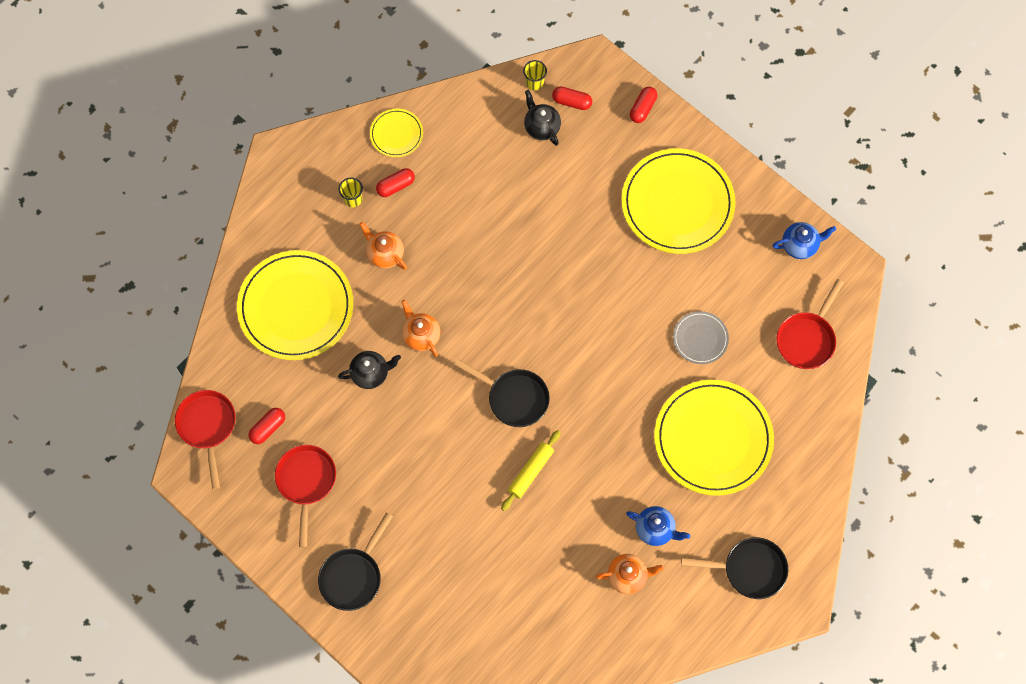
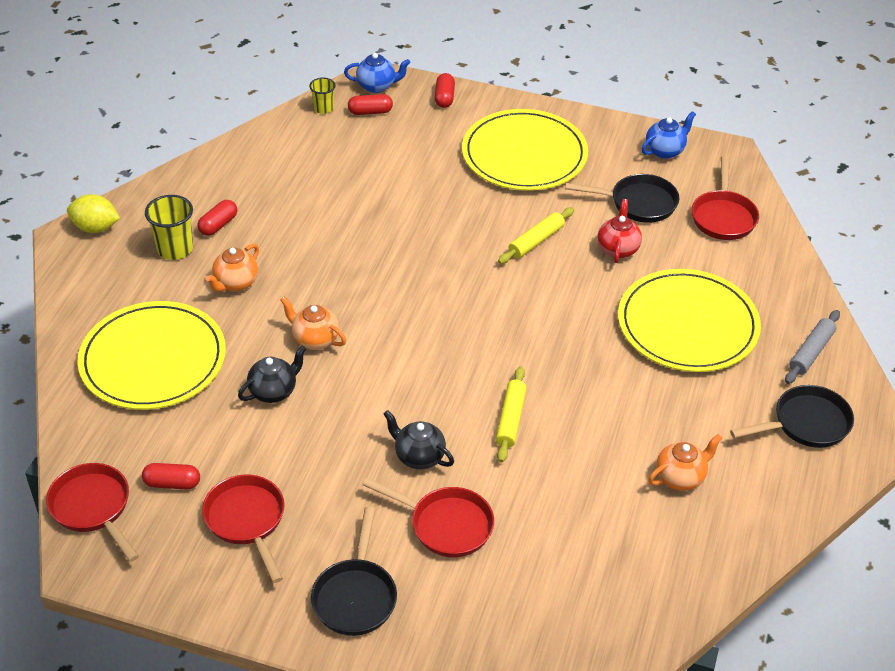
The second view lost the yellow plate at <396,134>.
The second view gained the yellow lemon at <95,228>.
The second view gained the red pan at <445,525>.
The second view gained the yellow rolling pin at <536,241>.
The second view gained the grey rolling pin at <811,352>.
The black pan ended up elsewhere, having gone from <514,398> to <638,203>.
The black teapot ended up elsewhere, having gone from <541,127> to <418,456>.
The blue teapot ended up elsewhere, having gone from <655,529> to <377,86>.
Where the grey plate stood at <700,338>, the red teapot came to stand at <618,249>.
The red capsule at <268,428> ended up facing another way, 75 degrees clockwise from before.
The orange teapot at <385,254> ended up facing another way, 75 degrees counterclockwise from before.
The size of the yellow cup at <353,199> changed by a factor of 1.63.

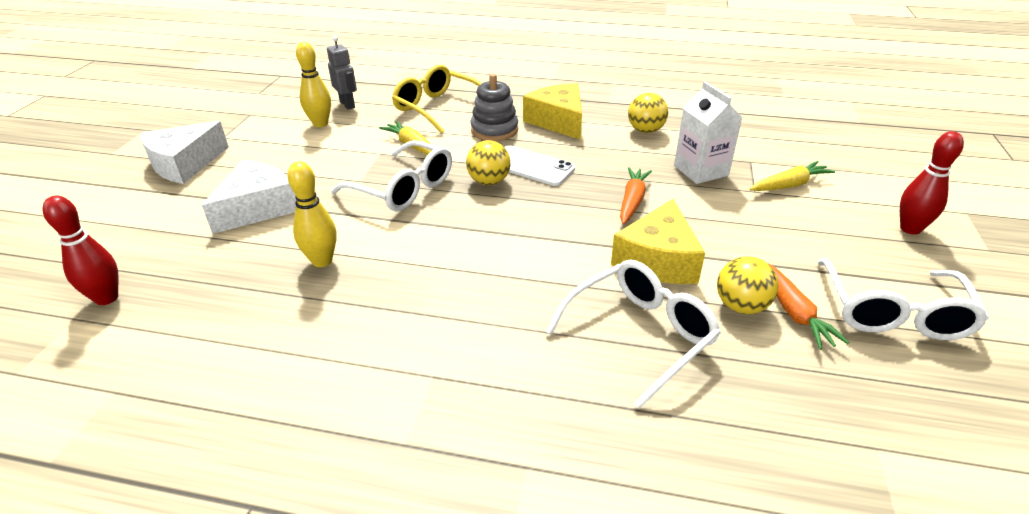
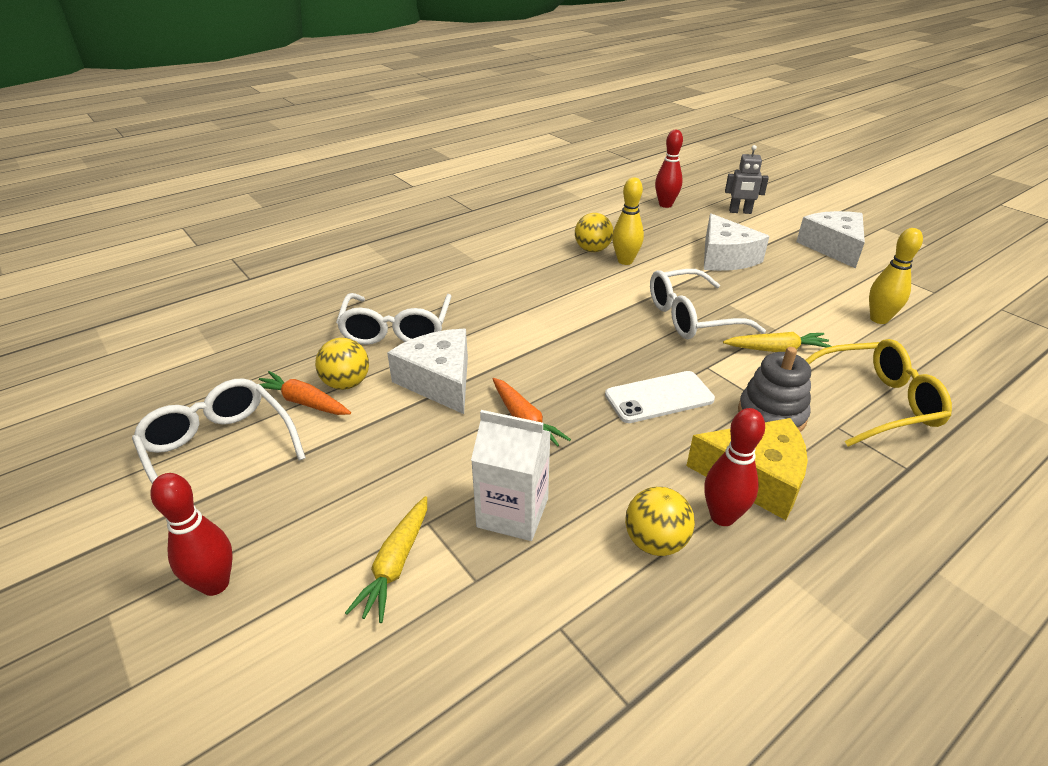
The second view gained the red bowling pin at <722,516>.
The grey robot ended up elsewhere, having gone from <347,104> to <740,212>.
The yellow ball ended up elsewhere, having gone from <489,181> to <592,250>.
What was the yellow cheese at <658,260> turned into the white cheese at <439,381>.

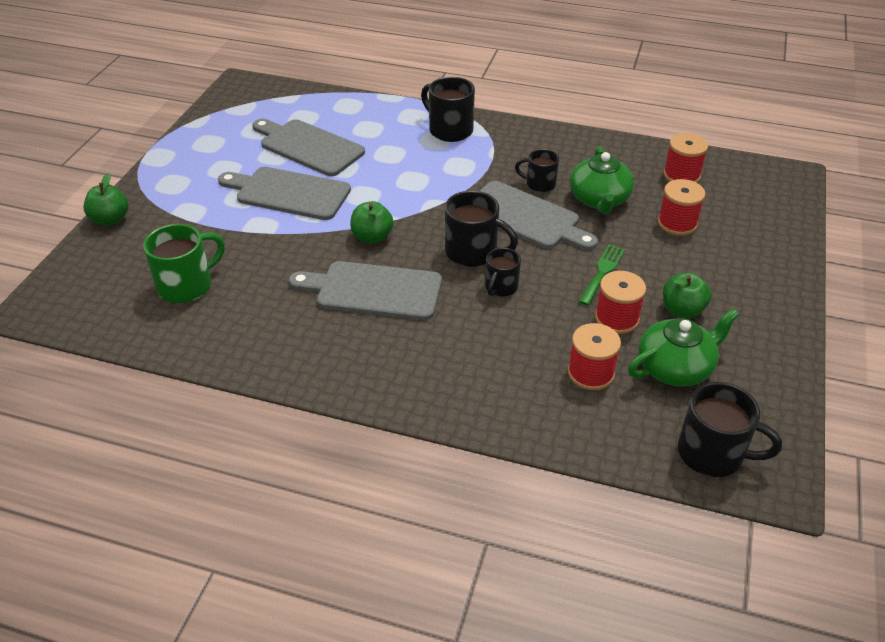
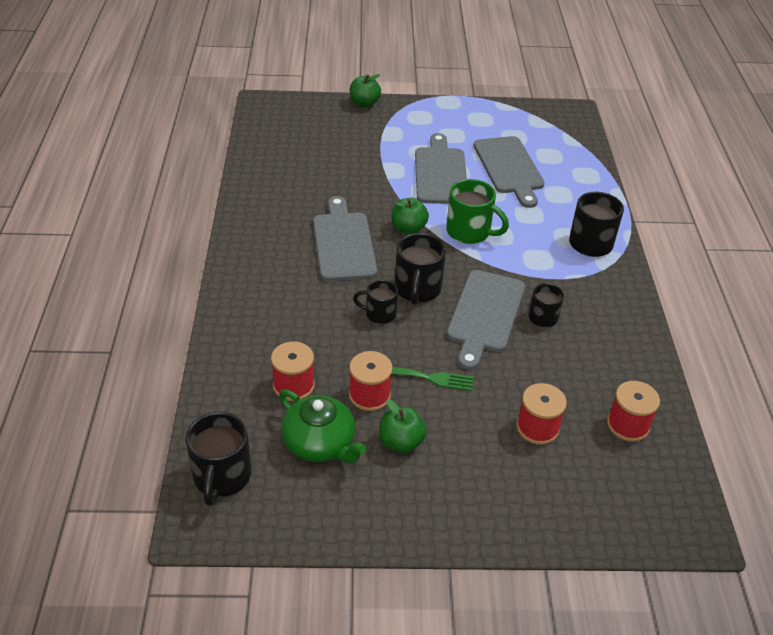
The second view lost the green teapot at <599,199>.
The green mug ended up elsewhere, having gone from <187,285> to <469,232>.
The grey cutting board at <308,146> ended up facing another way, 150 degrees clockwise from before.

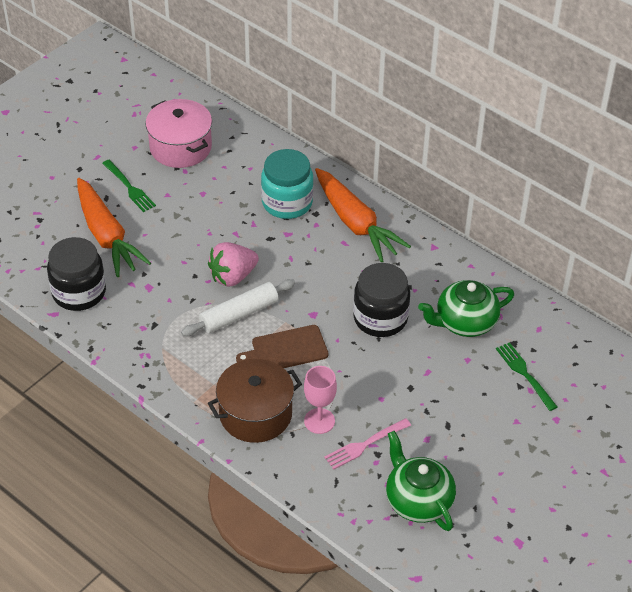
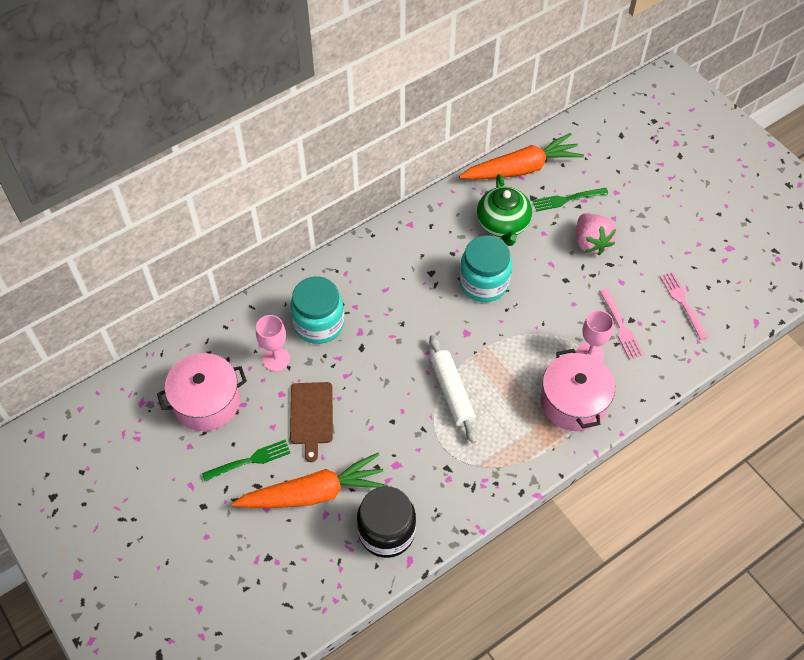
The second view gained the pink goblet at <276,359>.
The pink strawberry ended up elsewhere, having gone from <233,276> to <591,243>.
The brown cutting board ended up elsewhere, having gone from <286,349> to <311,416>.
The orange carrot ended up elsewhere, having gone from <355,223> to <521,169>.
Where the green teapot stood at <418,500>, the pink fork came to stand at <682,303>.
What was the brown pot at <255,414> turned into the pink pot at <573,402>.
What was the black jar at <380,318> turned into the turquoise jar at <484,283>.

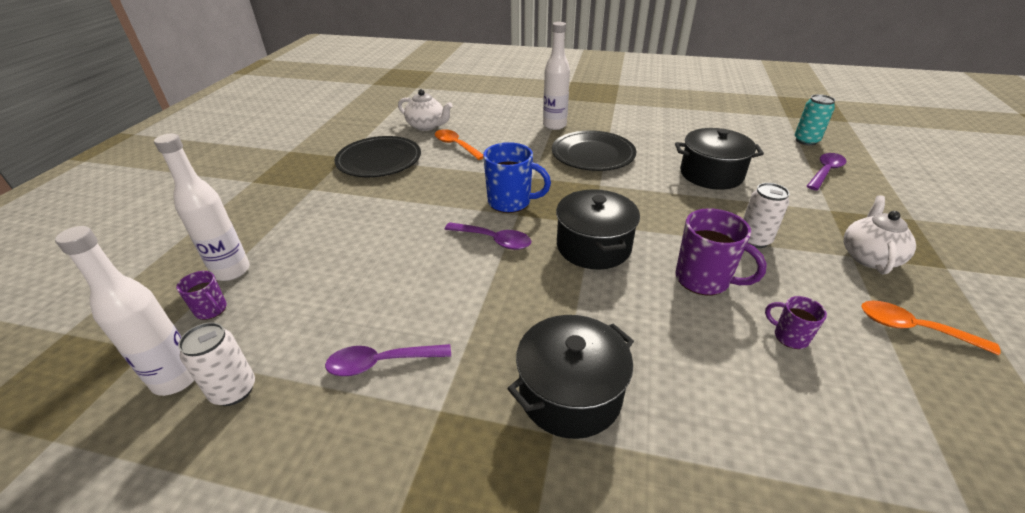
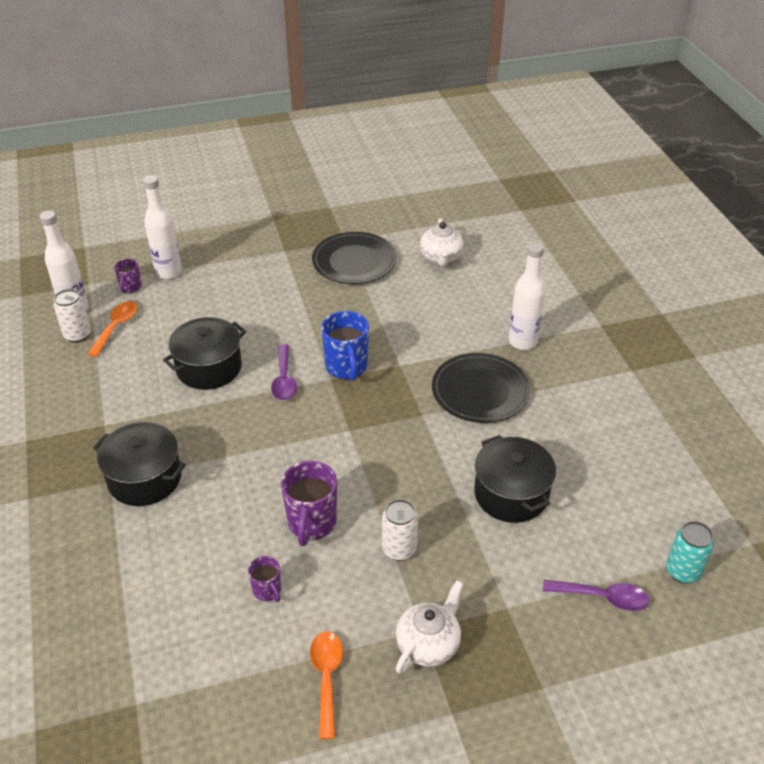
The second view lost the purple spoon at <380,363>.
The orange spoon ended up elsewhere, having gone from <456,145> to <116,327>.
The black pot ended up elsewhere, having gone from <593,246> to <209,368>.
The purple mug at <789,337> ended up facing another way, 135 degrees clockwise from before.
The white teapot at <869,257> ended up facing another way, 45 degrees counterclockwise from before.

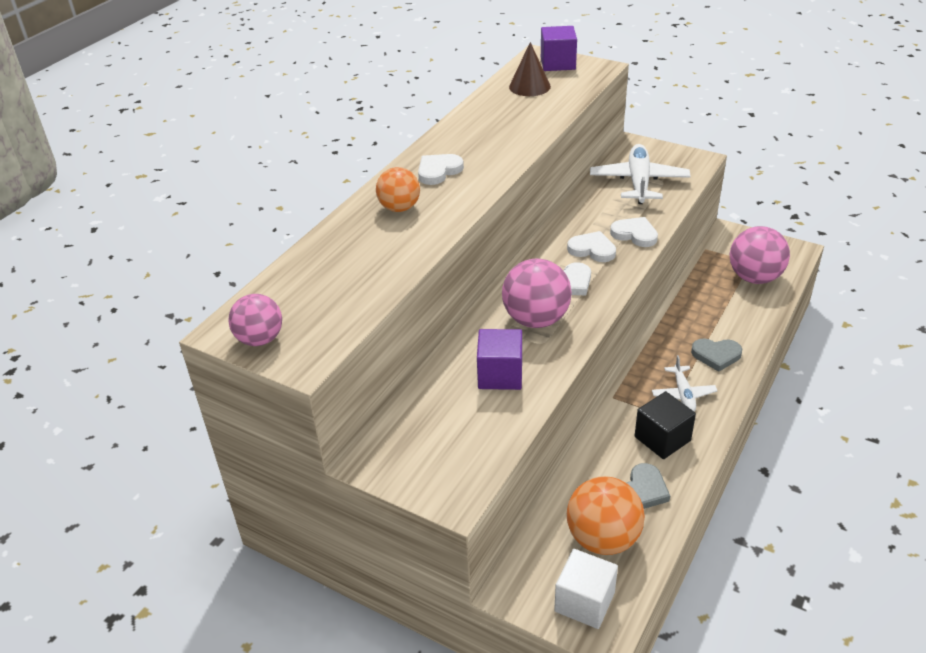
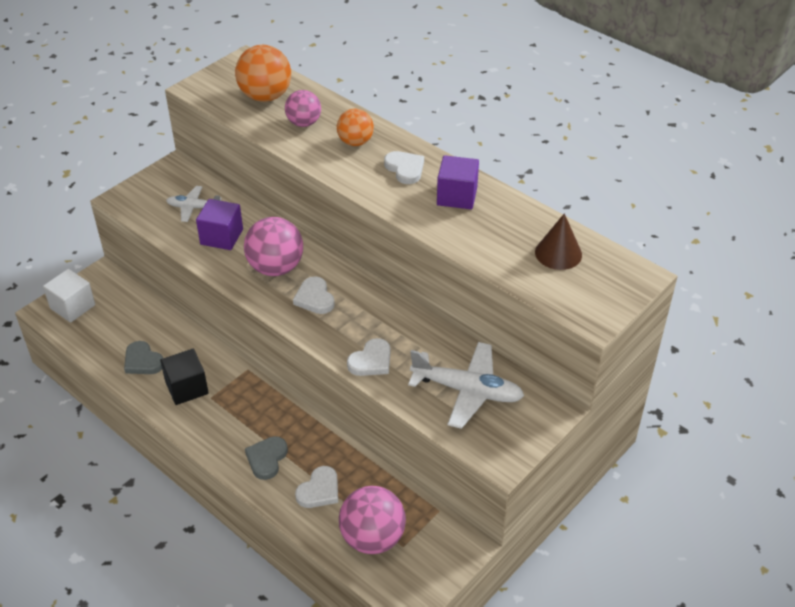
The pink ball ended up elsewhere, having gone from <260,339> to <304,123>.
The purple cube ended up elsewhere, having gone from <558,63> to <457,196>.
The white heart ended up elsewhere, having gone from <592,249> to <319,490>.
The orange ball ended up elsewhere, having gone from <603,538> to <265,96>.
The white plane ended up elsewhere, having gone from <683,394> to <193,208>.

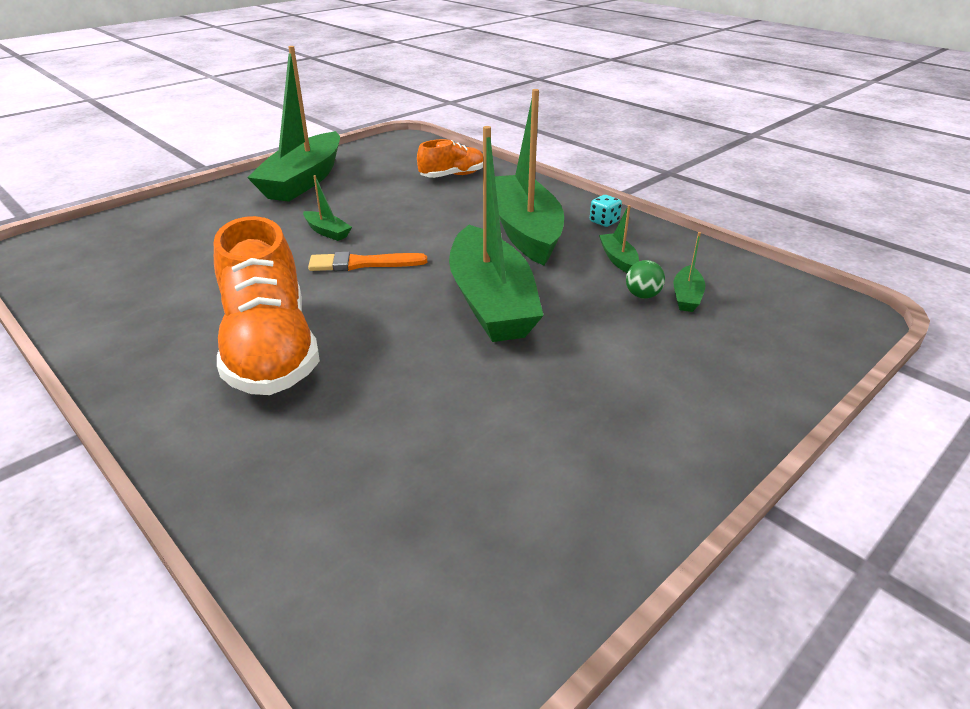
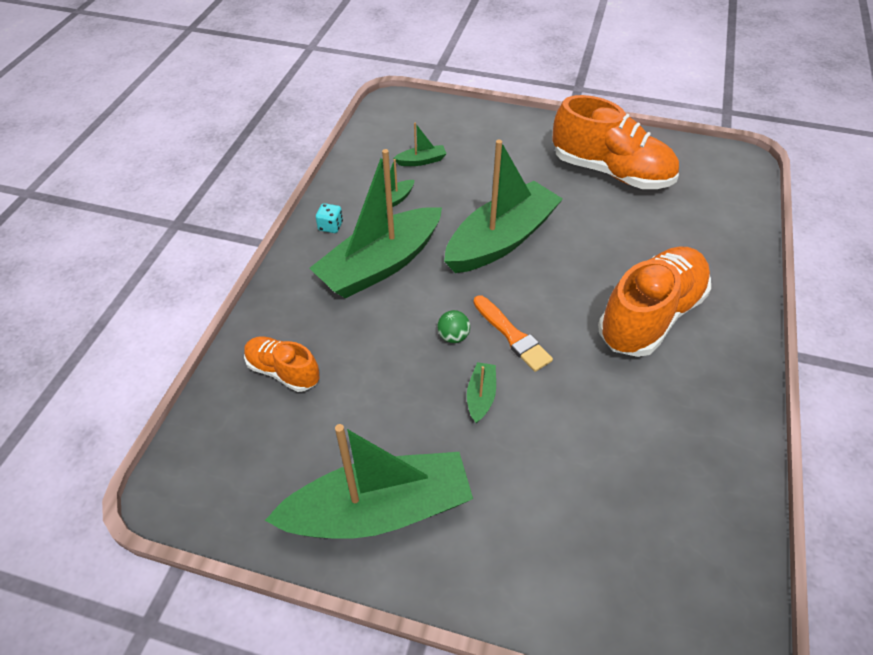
The second view gained the orange shoe at <611,172>.
The green ball ended up elsewhere, having gone from <642,295> to <453,336>.

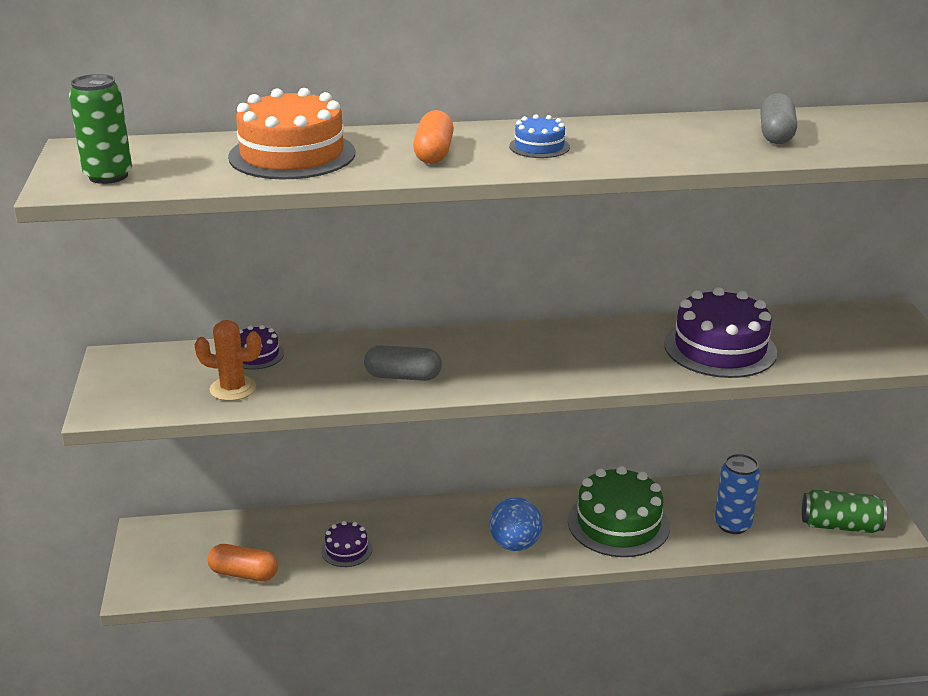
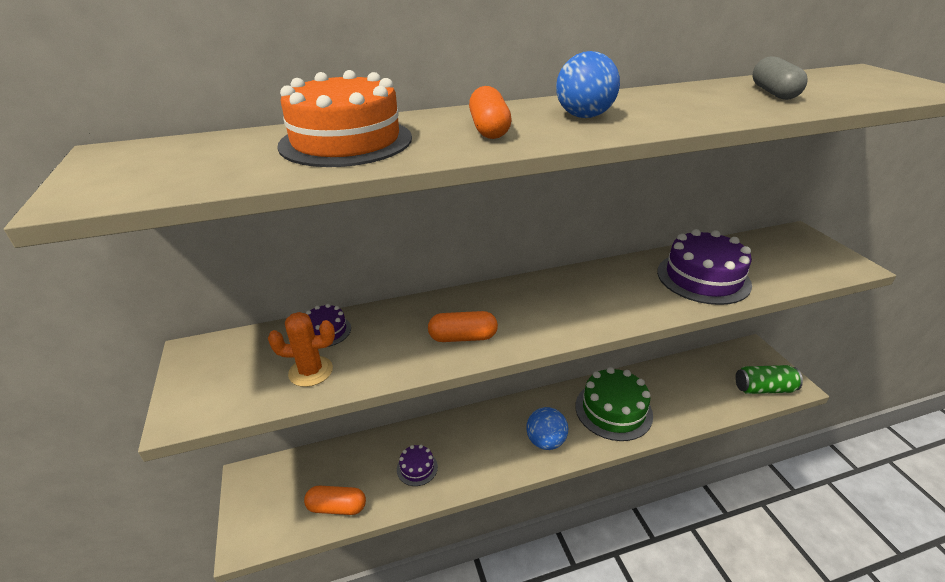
The second view lost the green can at <108,176>.
The second view lost the blue can at <732,524>.
Where the blue cake stood at <539,147>, the blue ball came to stand at <584,116>.
What was the grey capsule at <403,376> turned into the orange capsule at <463,337>.

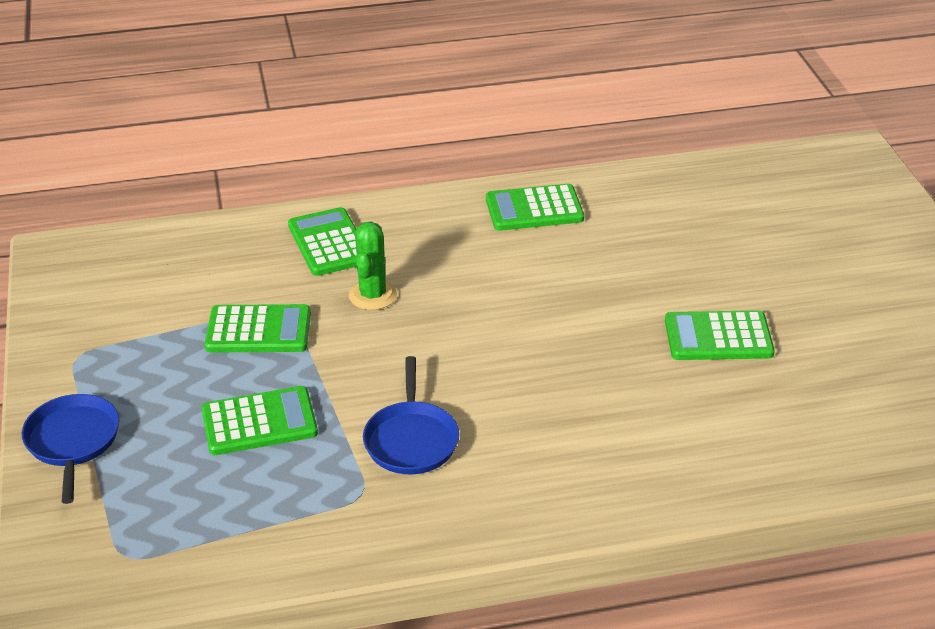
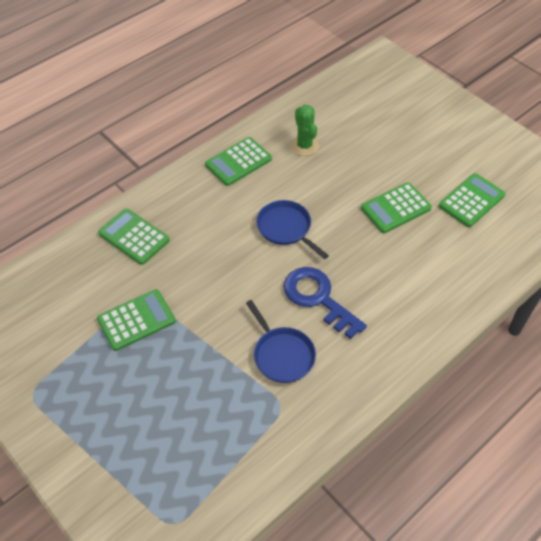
The second view gained the blue key at <318,298>.
The blue pan ended up elsewhere, having gone from <73,441> to <286,228>.
The green calculator ended up elsewhere, having gone from <259,422> to <471,200>.
The green cactus ended up elsewhere, having gone from <372,295> to <304,146>.

